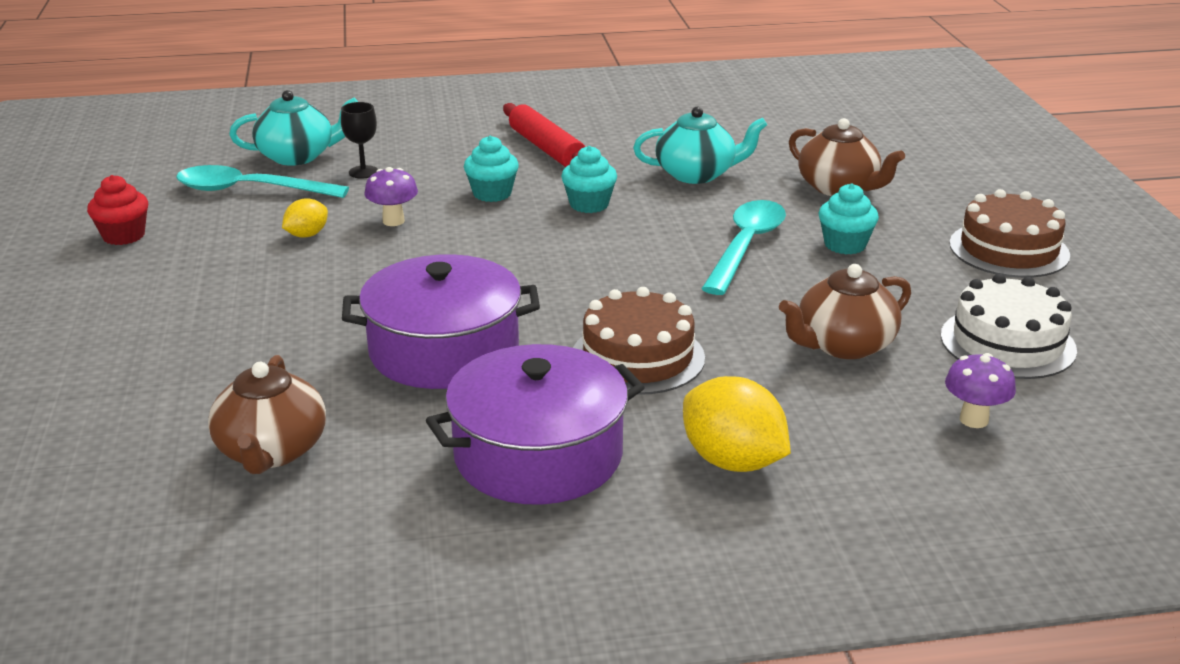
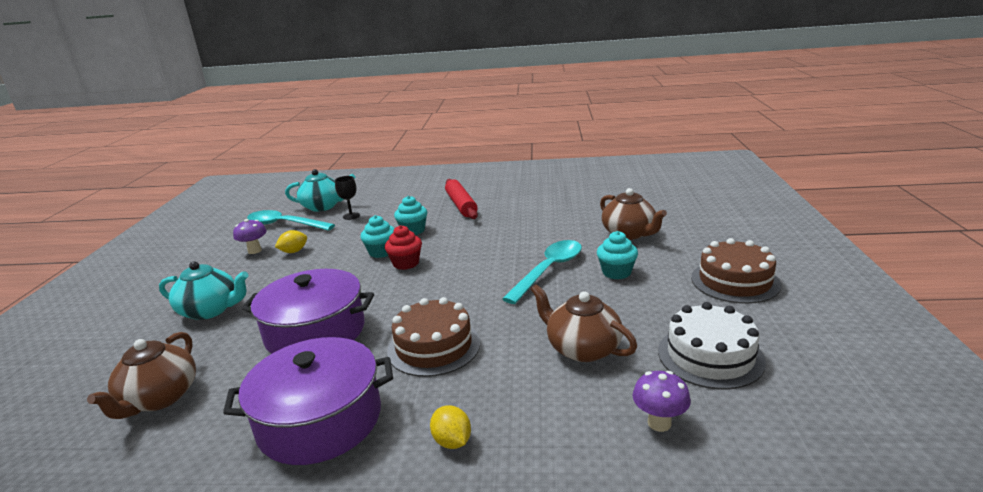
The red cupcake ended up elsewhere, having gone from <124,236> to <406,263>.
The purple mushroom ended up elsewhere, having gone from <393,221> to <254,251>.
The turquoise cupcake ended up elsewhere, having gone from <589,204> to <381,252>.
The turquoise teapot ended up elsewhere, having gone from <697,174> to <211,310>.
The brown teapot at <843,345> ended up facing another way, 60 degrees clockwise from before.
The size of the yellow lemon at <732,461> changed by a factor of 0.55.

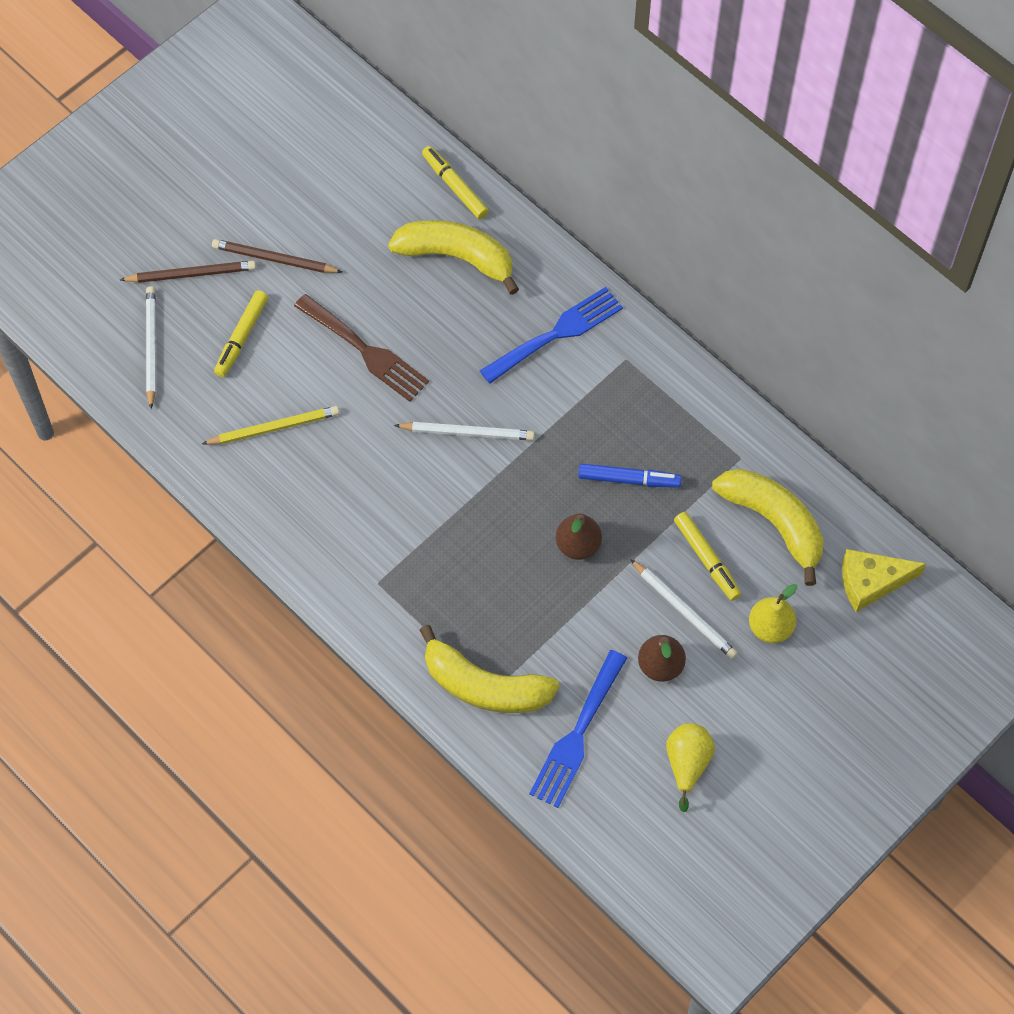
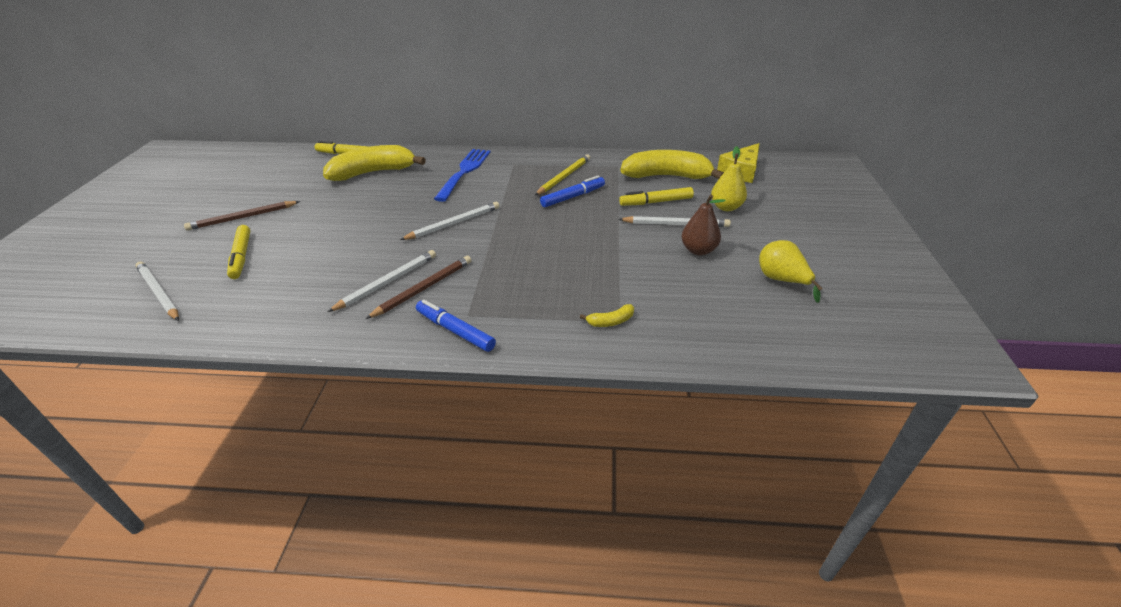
The second view lost the brown fork at <365,351>.
The second view lost the blue fork at <577,735>.
The second view lost the brown pear at <578,545>.
The second view gained the white pencil at <387,282>.
The second view gained the blue marker at <455,330>.
The brown pencil ended up elsewhere, having gone from <191,274> to <423,288>.
The yellow pencil ended up elsewhere, having gone from <274,428> to <564,177>.
The yellow marker at <706,559> ended up facing another way, 150 degrees clockwise from before.
The size of the yellow banana at <485,686> changed by a factor of 0.40.

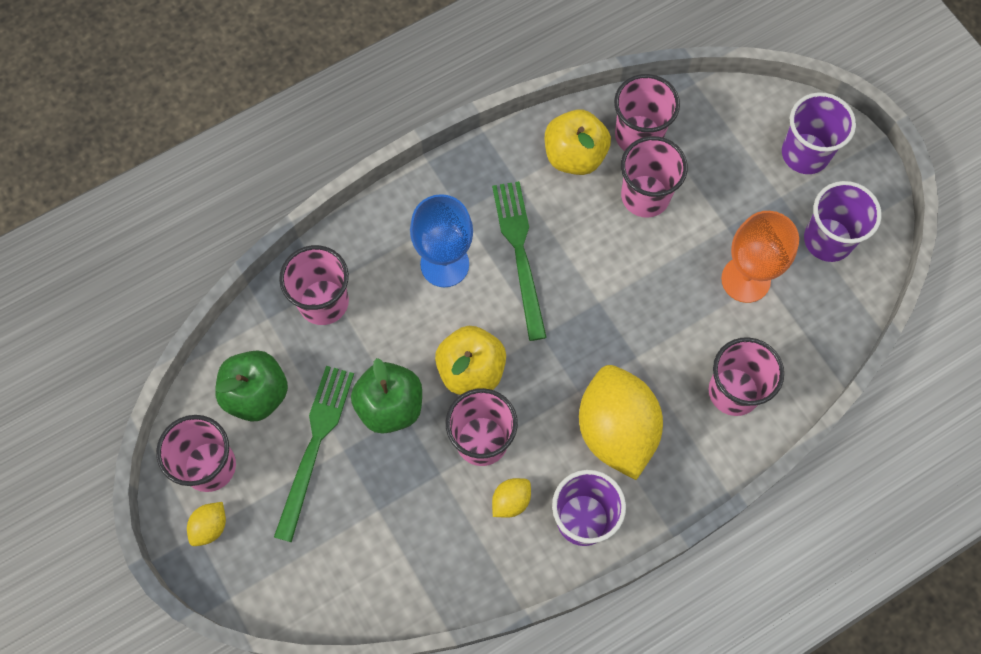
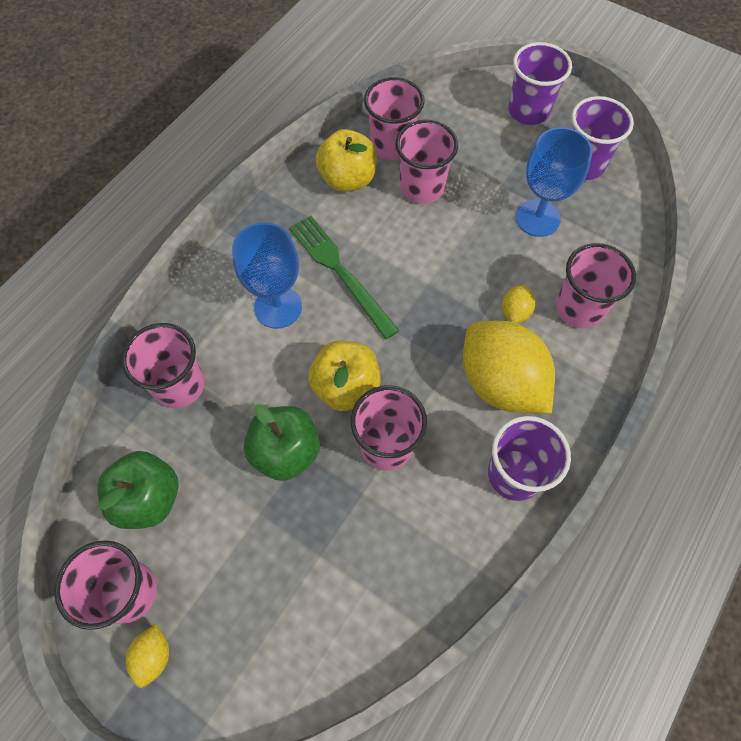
The second view lost the green fork at <314,445>.
The yellow lemon ended up elsewhere, having gone from <511,501> to <515,312>.
What was the orange goblet at <745,279> turned into the blue goblet at <537,218>.

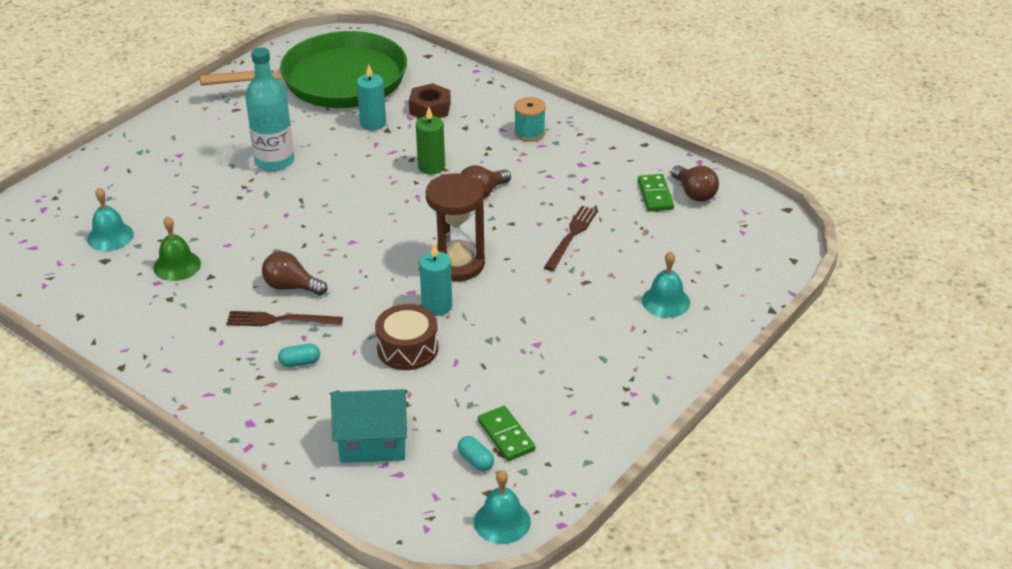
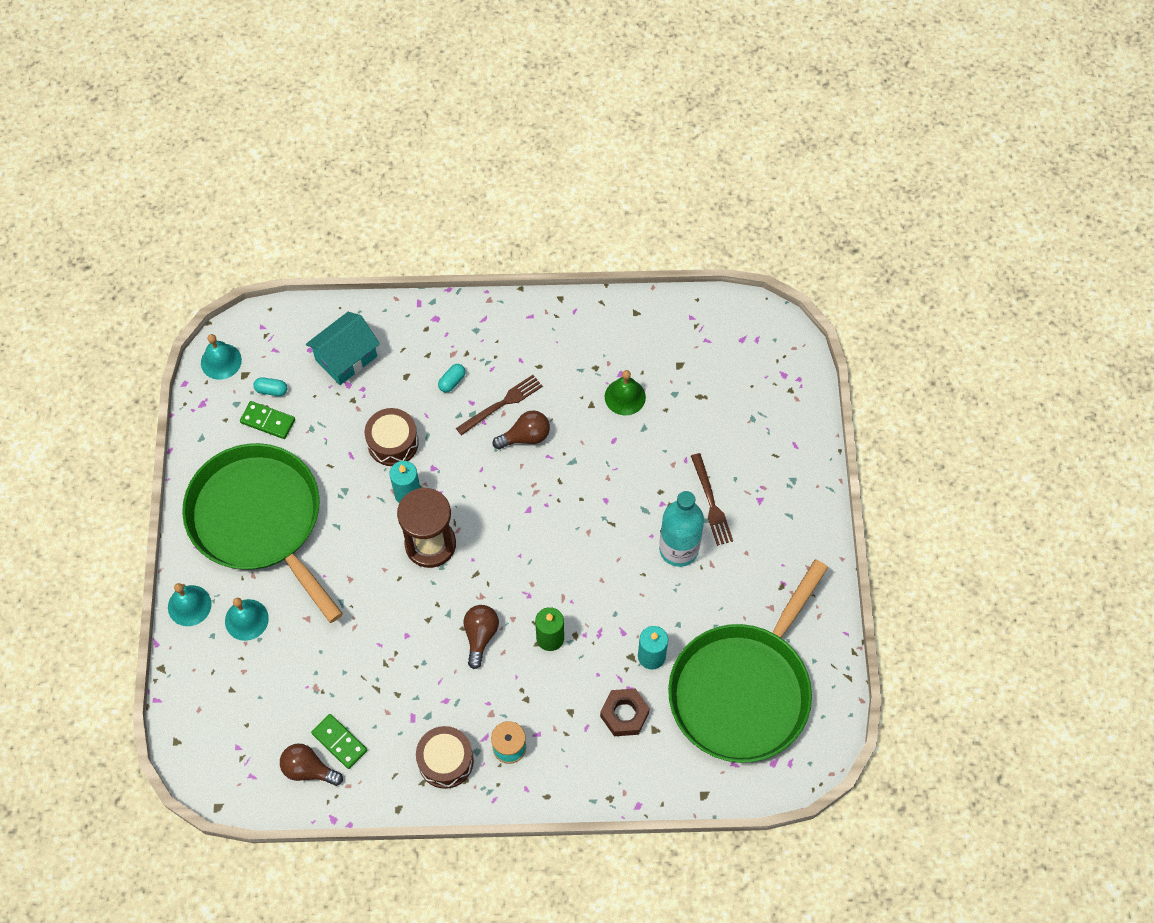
The second view gained the green pan at <260,520>.
The second view gained the brown drum at <445,761>.
The turquoise bell ended up elsewhere, having gone from <110,236> to <189,605>.
The brown fork ended up elsewhere, having gone from <571,236> to <711,502>.

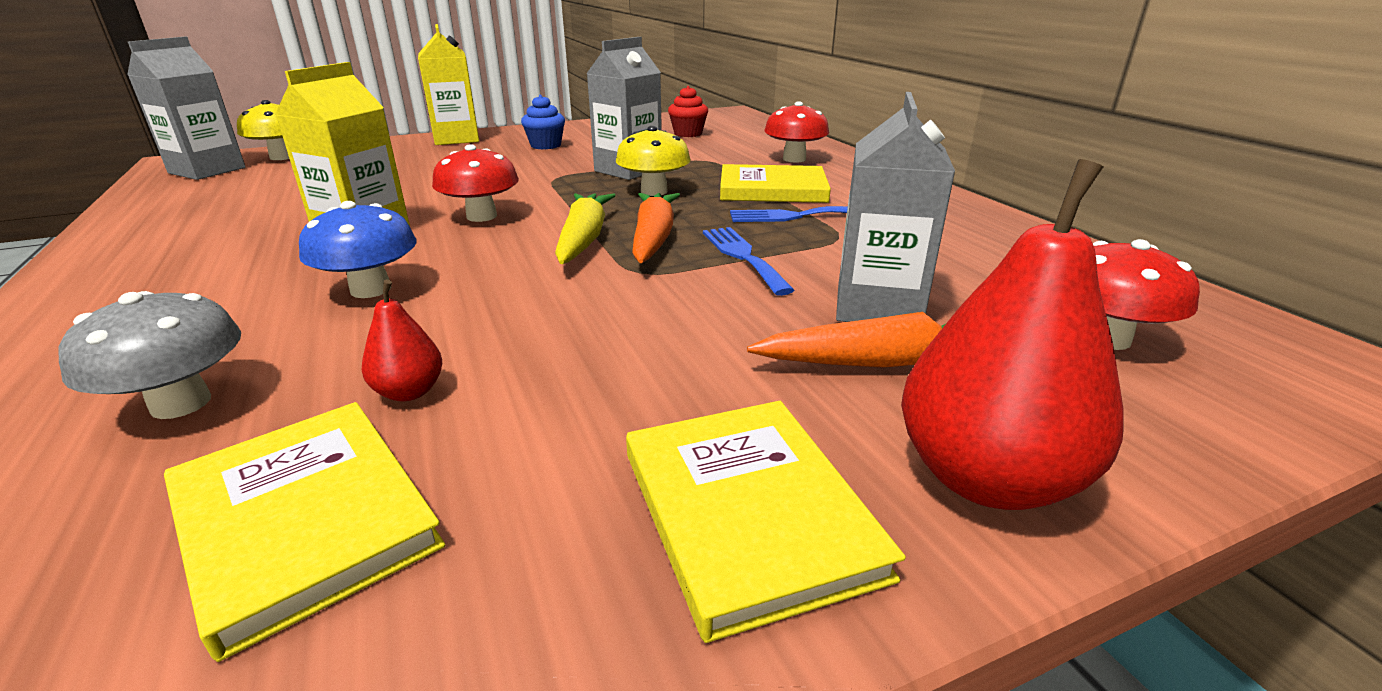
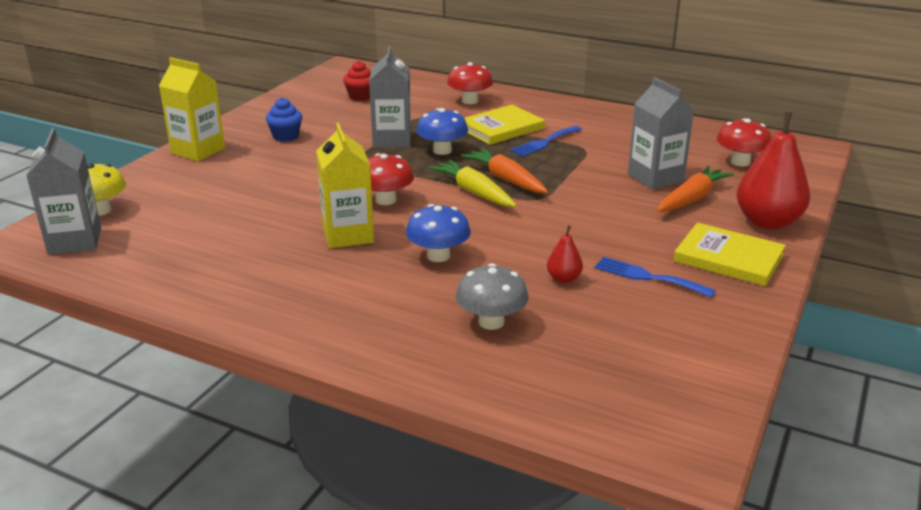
The second view lost the yellow book at <304,520>.
The blue fork ended up elsewhere, having gone from <743,256> to <648,277>.
What was the yellow mushroom at <654,191> turned into the blue mushroom at <442,151>.

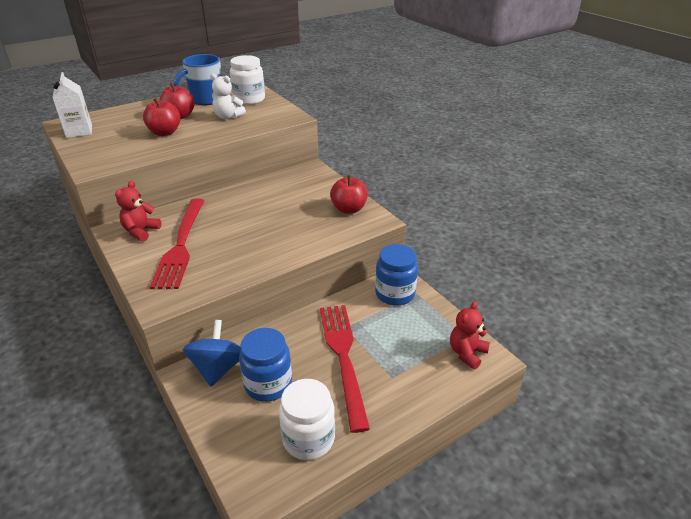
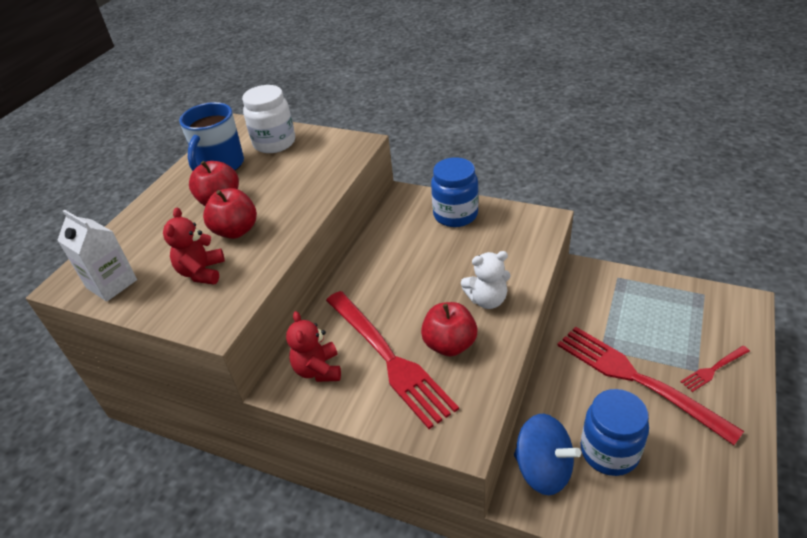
The second view lost the white jar at <308,439>.
The second view gained the red fork at <713,369>.
The white teddy bear ended up elsewhere, having gone from <228,117> to <487,300>.
The red apple ended up elsewhere, having gone from <349,209> to <449,344>.
The blue jar ended up elsewhere, having gone from <395,294> to <455,215>.
The red teddy bear ended up elsewhere, having gone from <467,353> to <202,272>.
The blue spinning top at <218,368> ended up facing another way, 150 degrees clockwise from before.

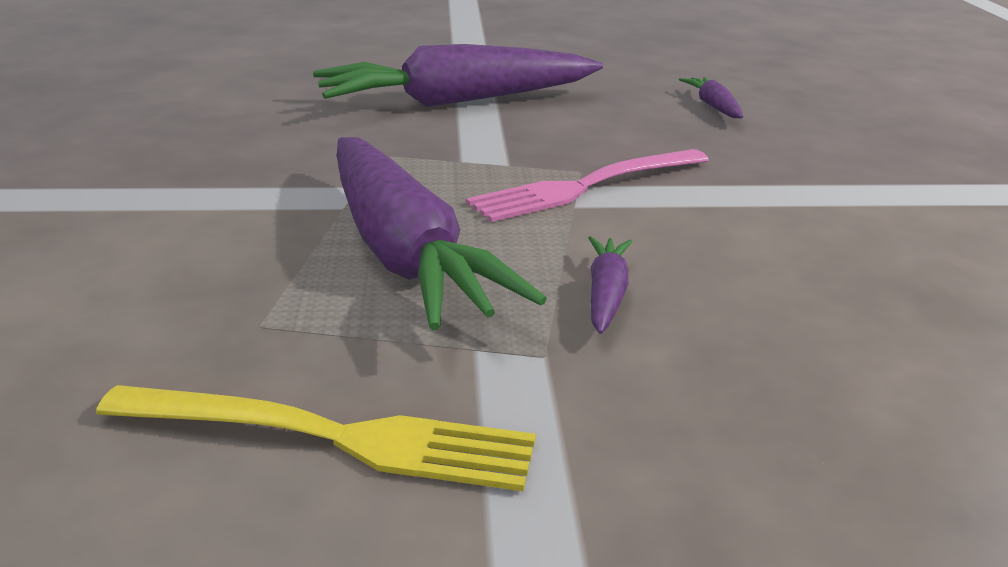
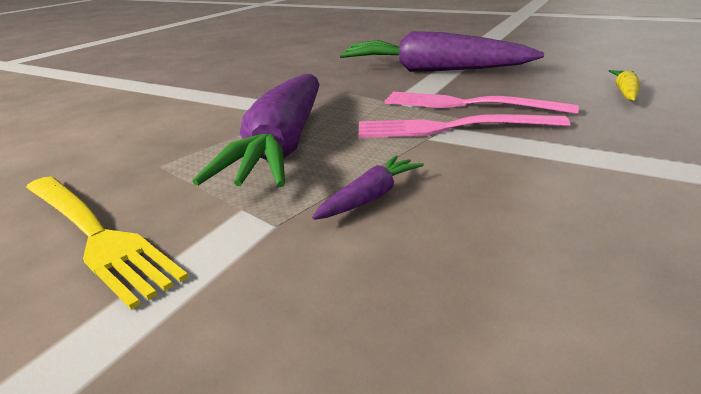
The second view gained the pink fork at <467,104>.
What was the purple carrot at <713,106> turned into the yellow carrot at <625,92>.

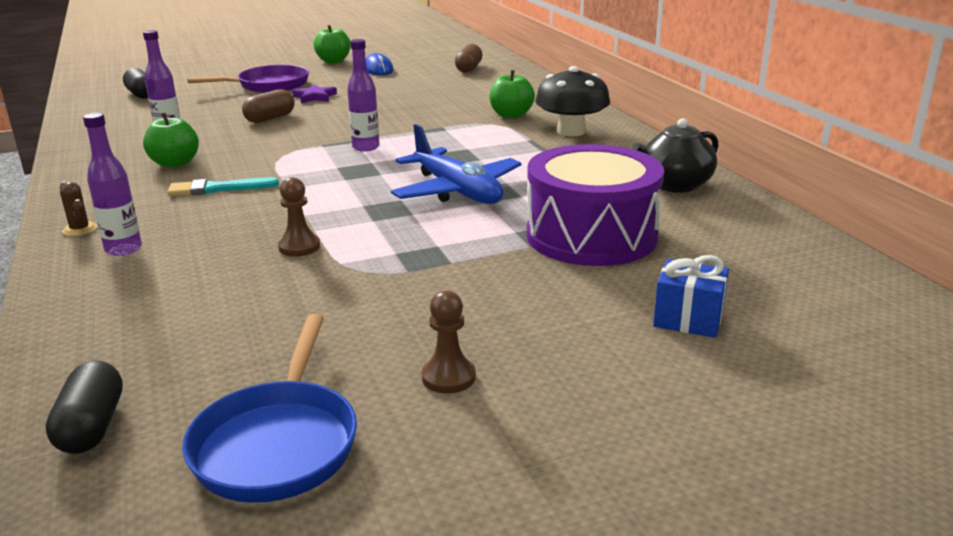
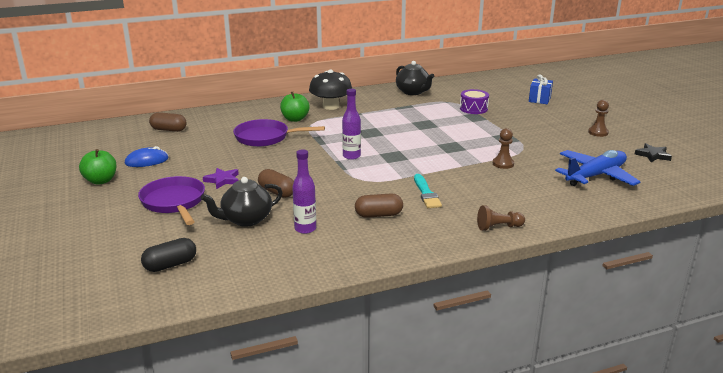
The second view lost the black capsule at <91,427>.
The second view lost the purple bottle at <123,249>.
The second view gained the black teapot at <246,219>.
The second view gained the purple pan at <265,137>.
The blue plane ended up elsewhere, having gone from <457,191> to <595,176>.
Where the brown cactus stood at <80,229>, the brown pawn came to stand at <498,227>.
Where the green apple stood at <175,163>, the brown capsule came to stand at <378,215>.
Where the blue pan stood at <278,443>, the black star came to stand at <653,155>.
The size of the purple drum at <591,236> changed by a factor of 0.49.

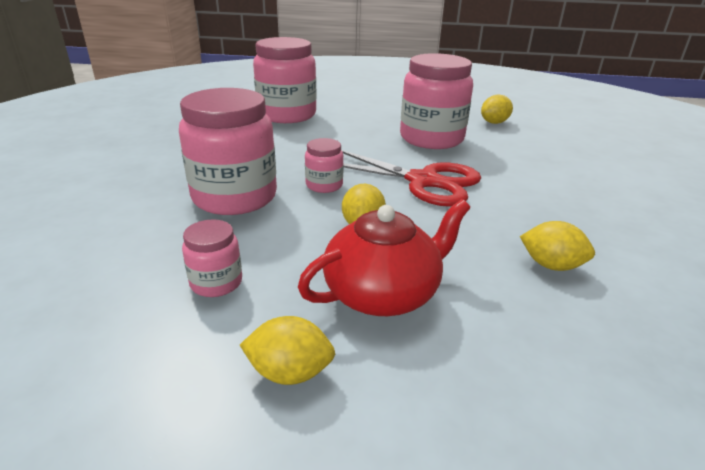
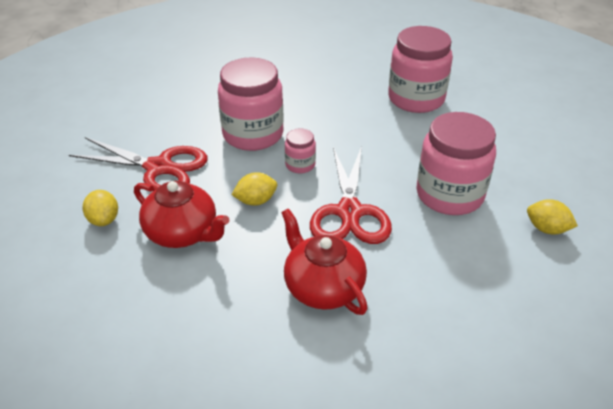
The second view lost the yellow lemon at <551,265>.
The second view gained the red teapot at <323,287>.
Where the pink jar stood at <216,282>, the red scissors came to stand at <159,168>.

